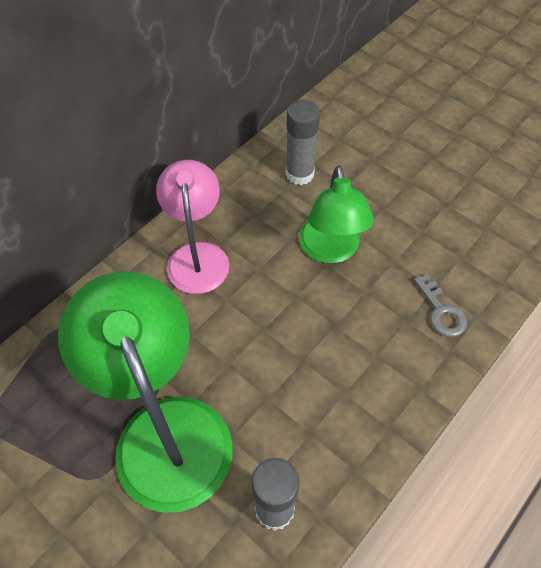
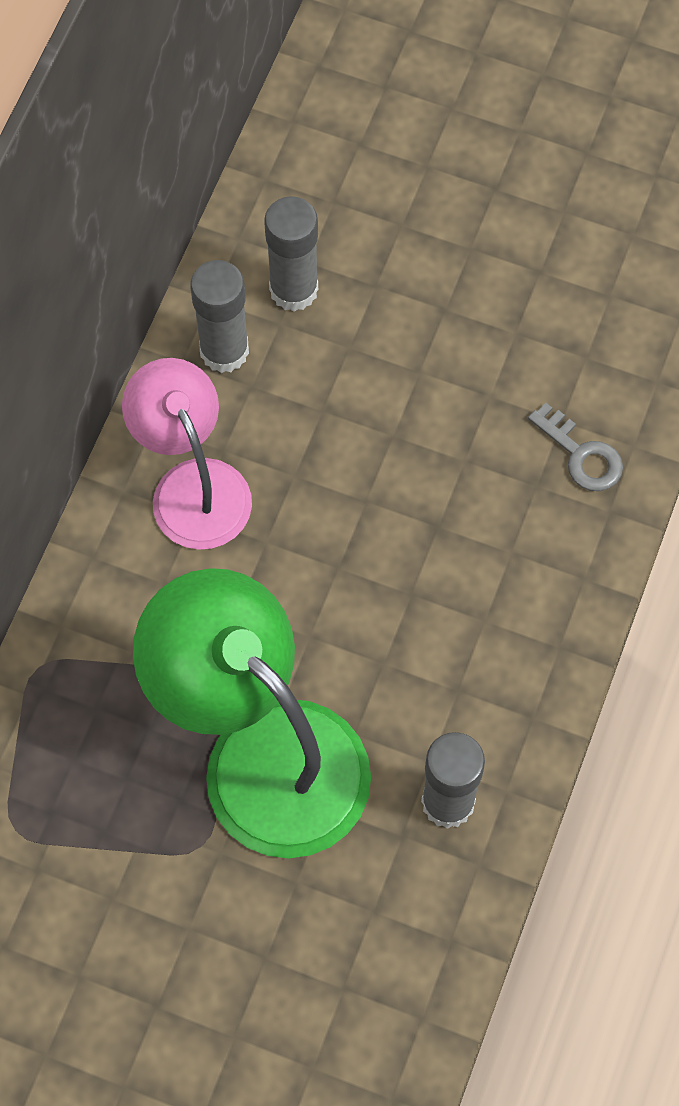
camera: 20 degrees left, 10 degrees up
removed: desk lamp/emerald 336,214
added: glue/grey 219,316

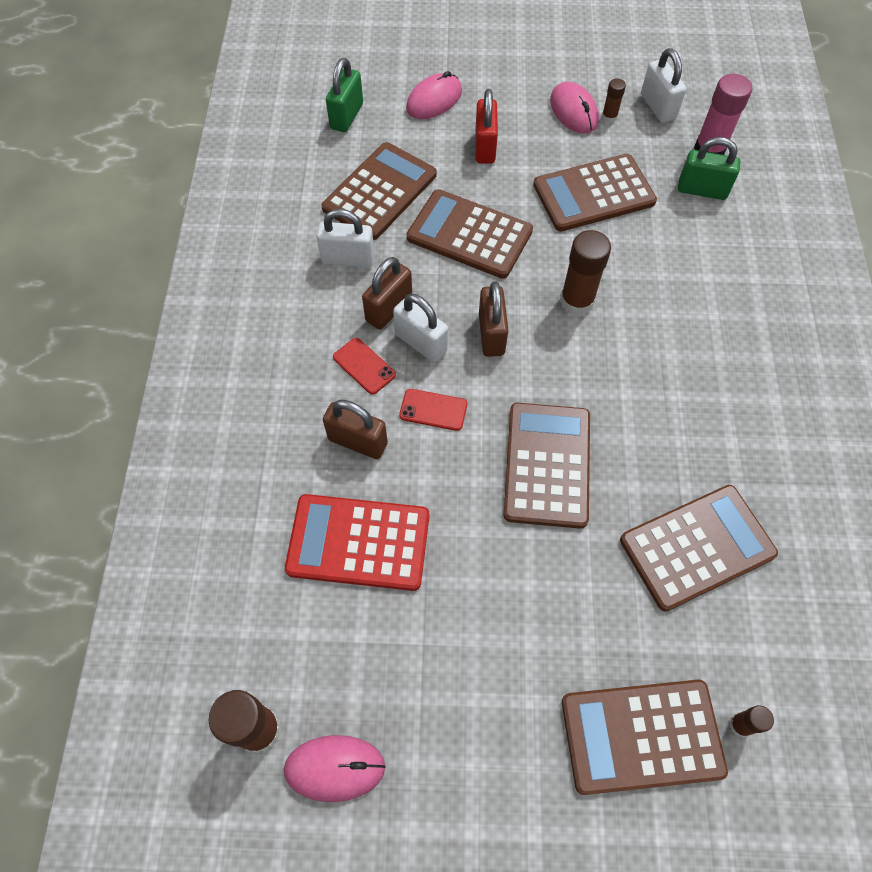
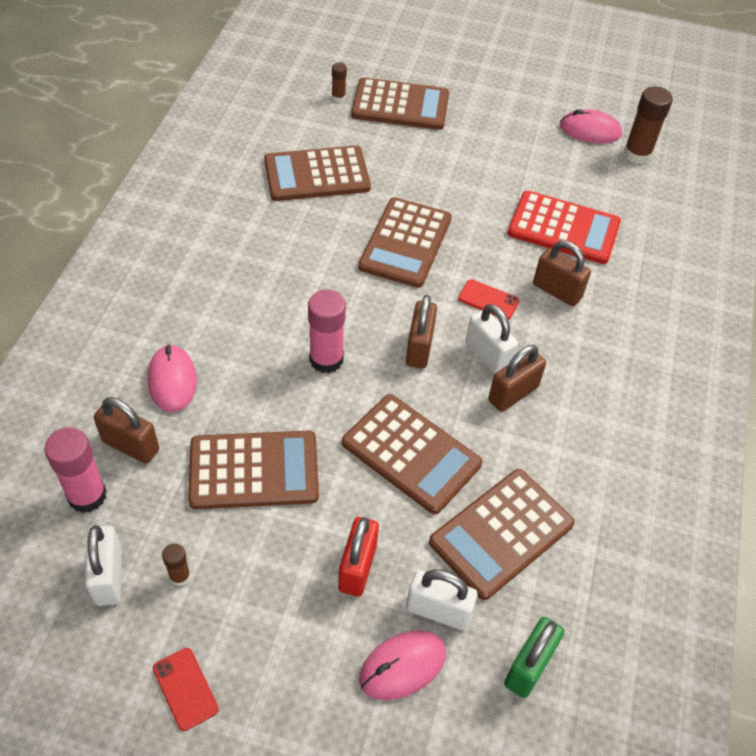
camera: 170 degrees left, 10 degrees down
moved: computer mouse/rose-pink 574,108 to 172,378; lock/pure white 345,238 to 441,599; smartphone/crimson 364,366 to 186,689
recoloured: lock/emerald 709,168 to lock/brown 126,430; glue/brown 585,273 to glue/rose-pink 327,332

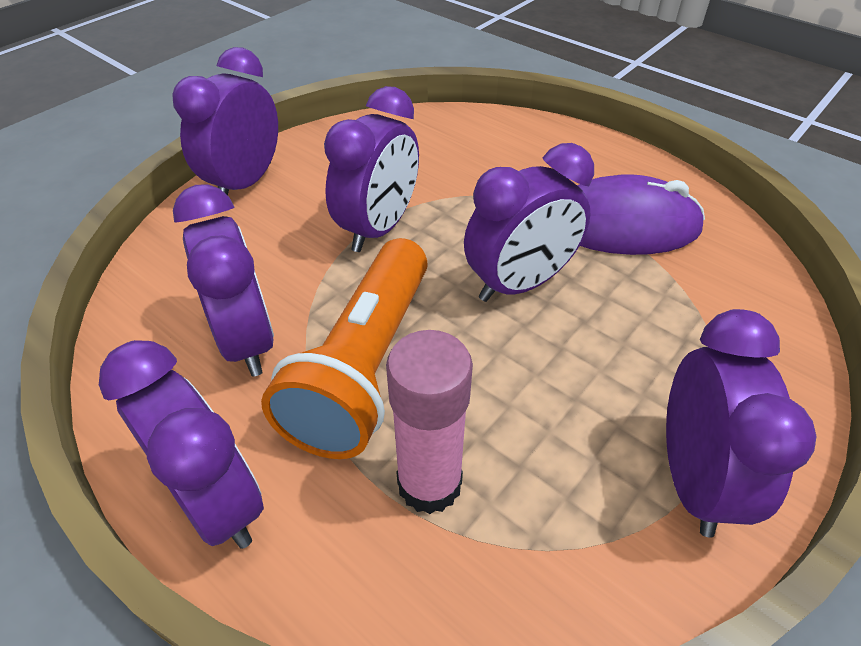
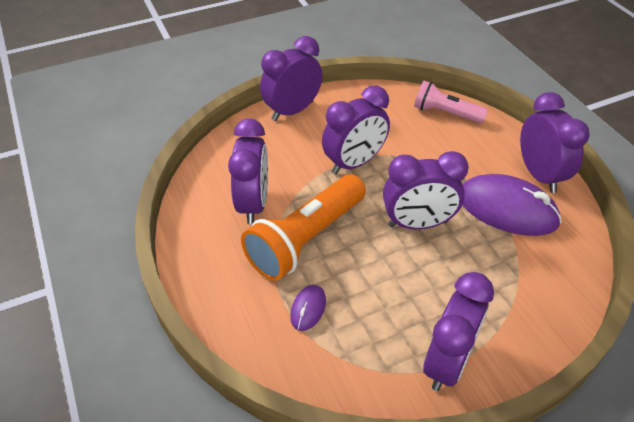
camera: 25 degrees right, 0 degrees up
added: pocket torch/rose-pink 451,102
moved: alarm clock/purple 181,444 to 555,142
replaced: glue/rose-pink 429,422 to computer mouse/purple 308,308

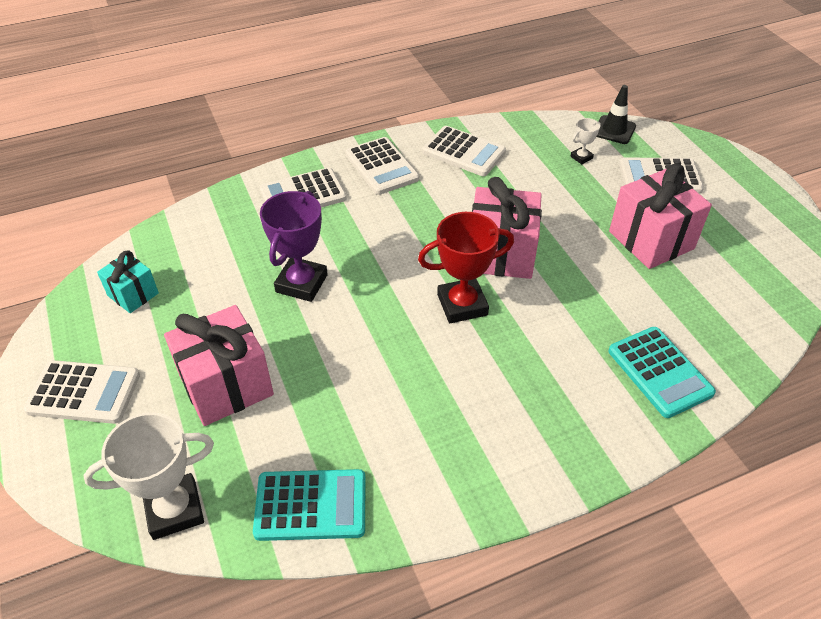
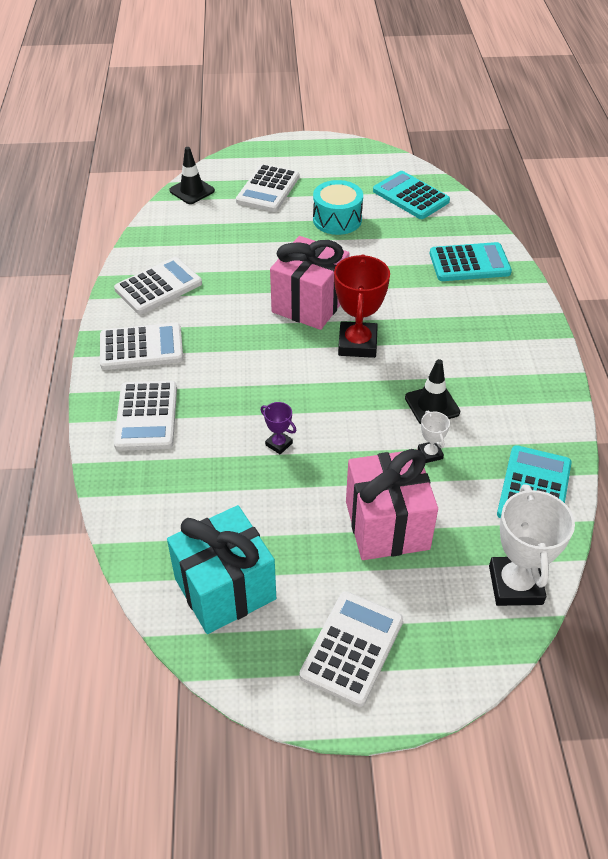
camera: 70 degrees left, 0 degrees up
added: adding machine/aqua 411,195; safety cone/ebony 432,391
moved: award cup/pure white 585,141 to 434,436
replaced: wrapped gift/rose-pink 660,216 to drum/aqua 338,207
resized: award cup/purple 294,246 = 278,428 x0.48; wrapped gift/aqua 128,281 = 221,569 x1.78

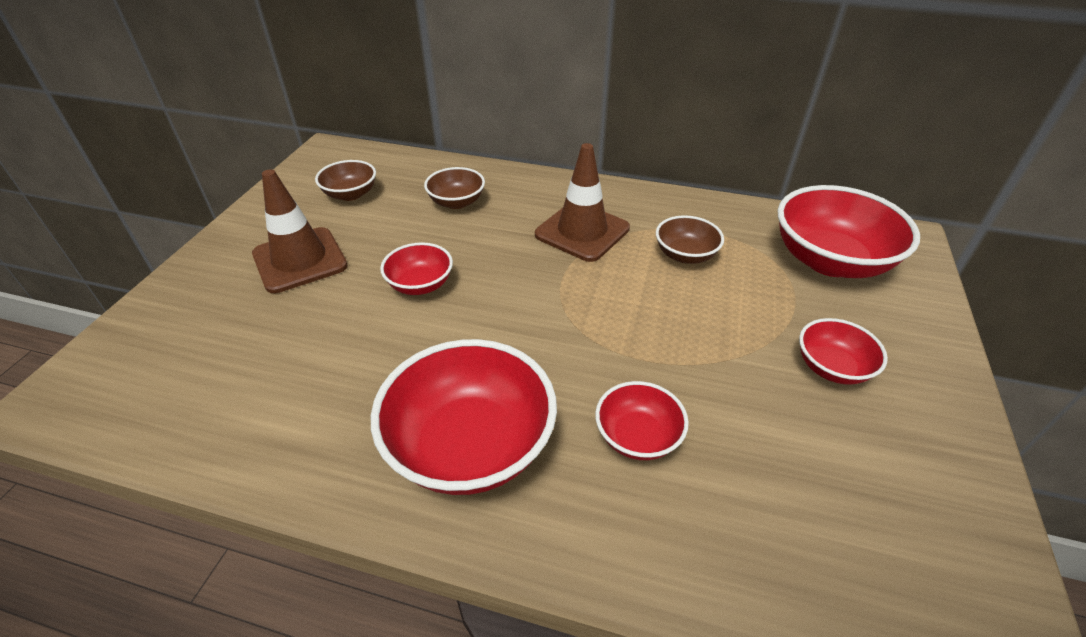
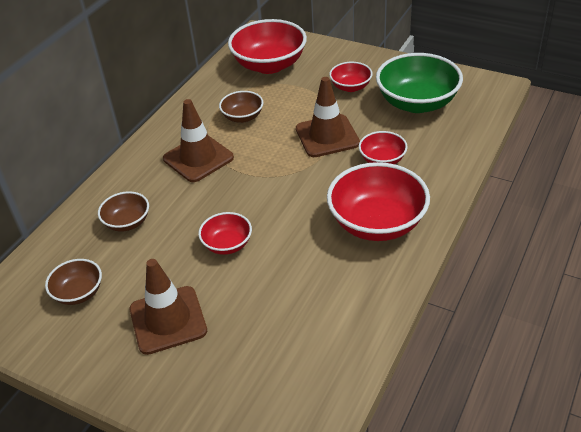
camera: 75 degrees left, 0 degrees up
added: serving bowl/emerald 419,83; safety cone/brown 328,117

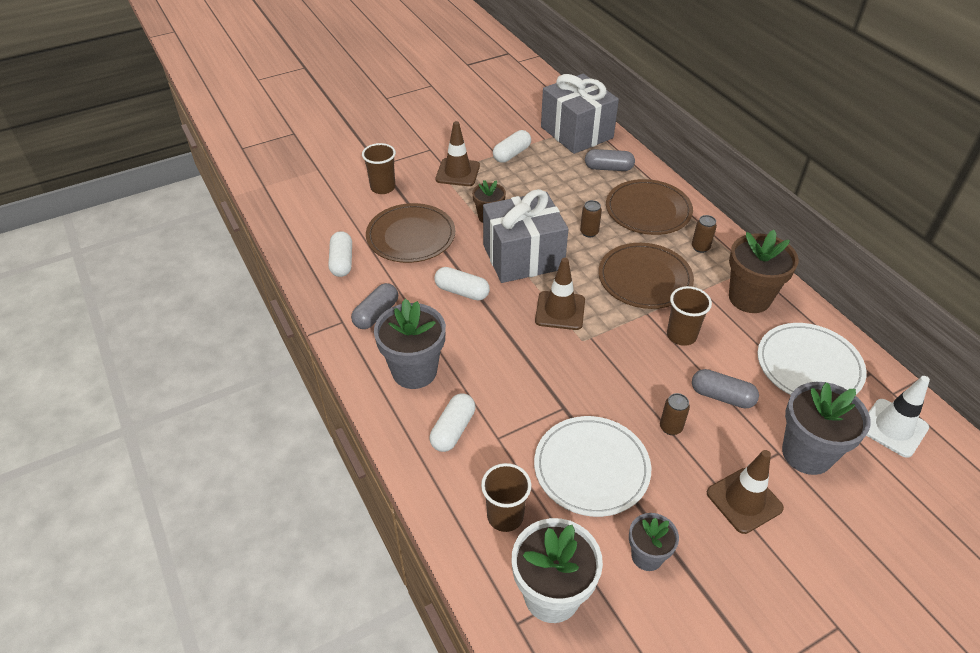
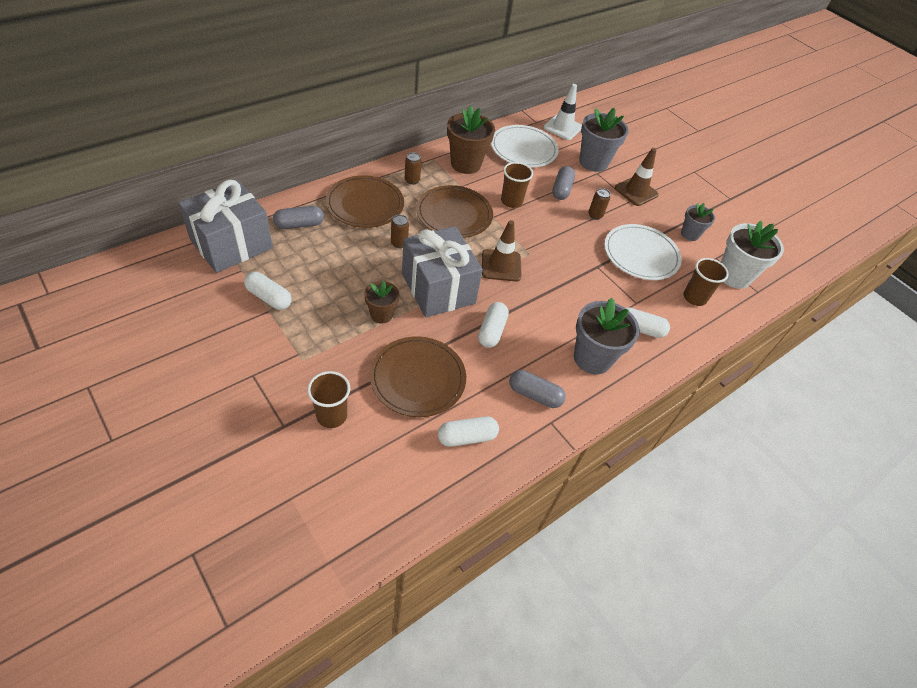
camera: 105 degrees left, 5 degrees up
removed: safety cone/brown 458,153
turned: capsule/grey 610,160 = 298,217 75 degrees clockwise

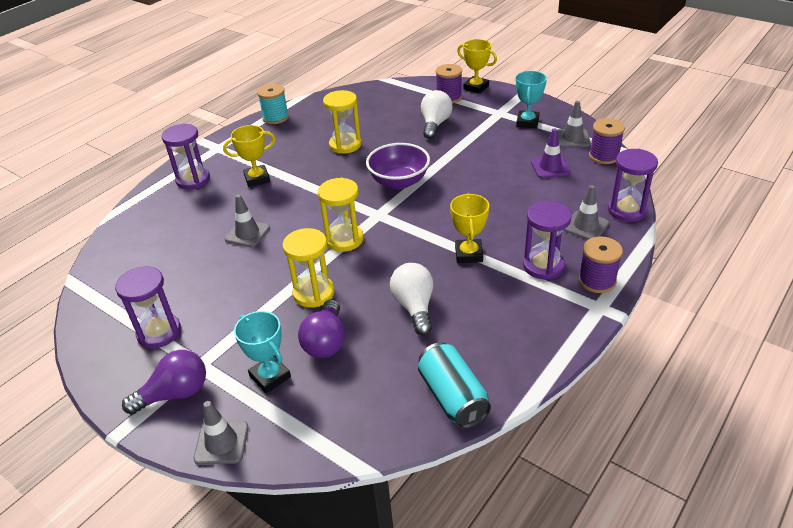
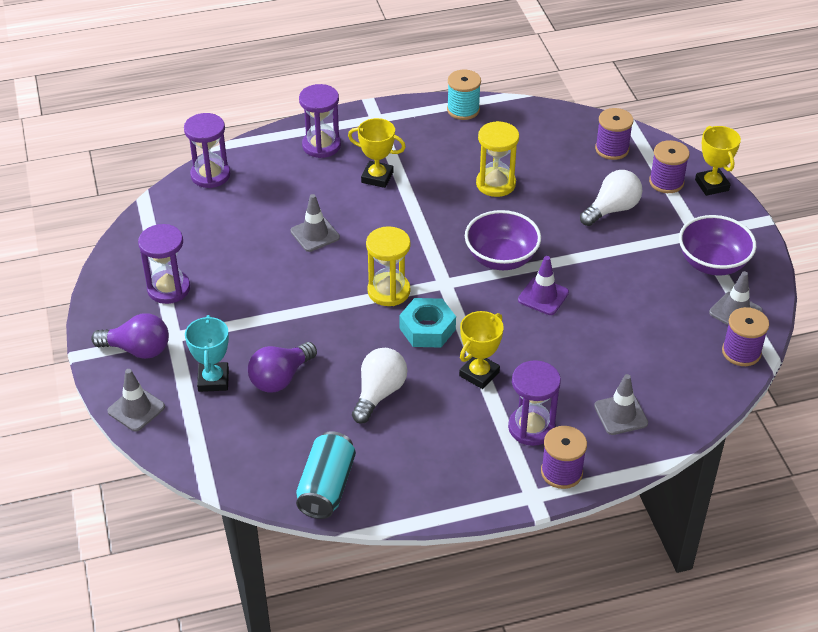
camera: 35 degrees right, 5 degrees up
removed: sand timer/yellow 308,267
added: reel of thread/purple 614,134; hex nut/aqua 427,323
moved: safety cone/purple 551,153 to 543,285; sand timer/purple 633,185 to 207,150
replaced: award cup/aqua 531,99 to serving bowl/purple 717,245

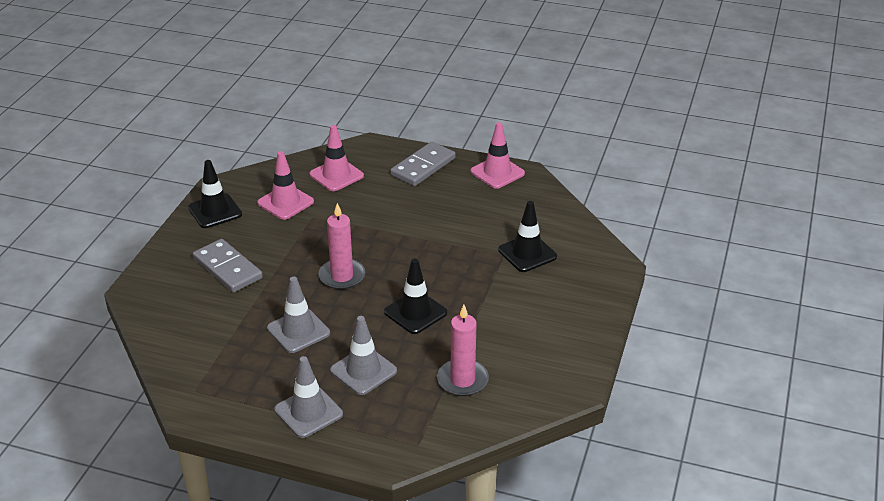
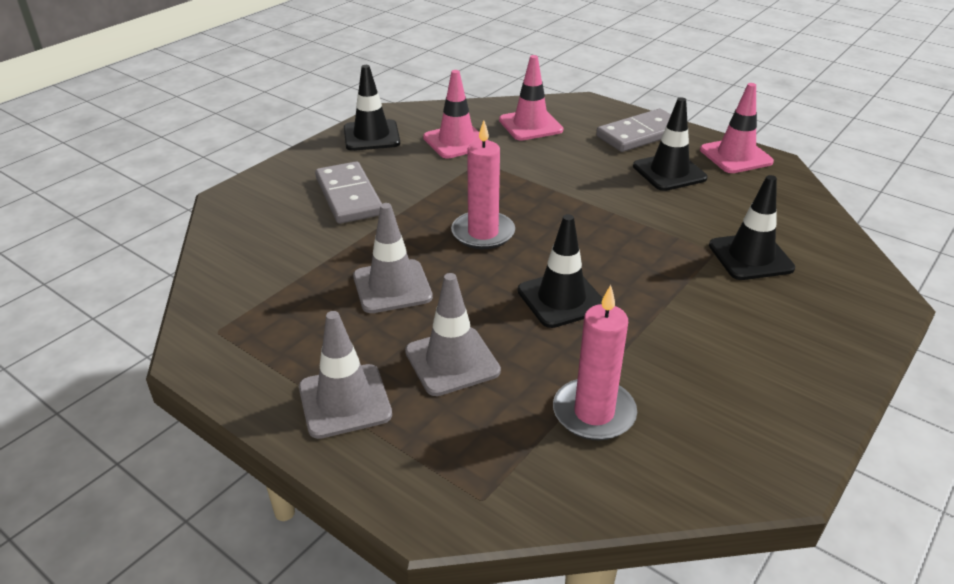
camera: 20 degrees right, 0 degrees up
added: safety cone/ebony 670,144

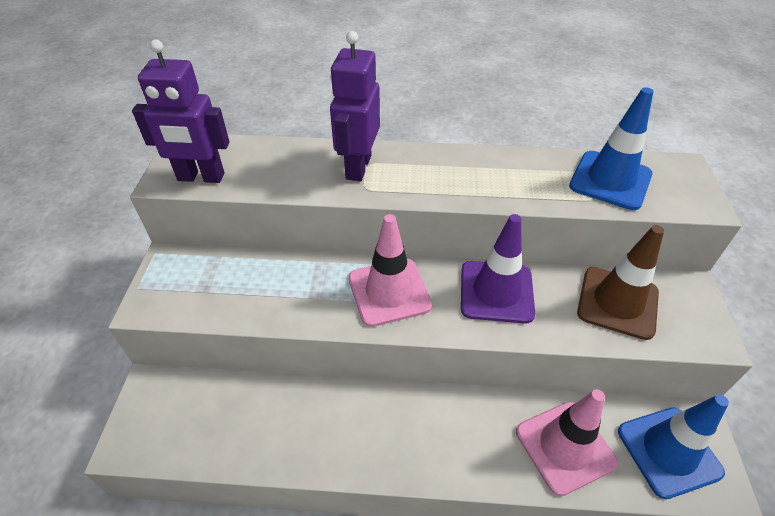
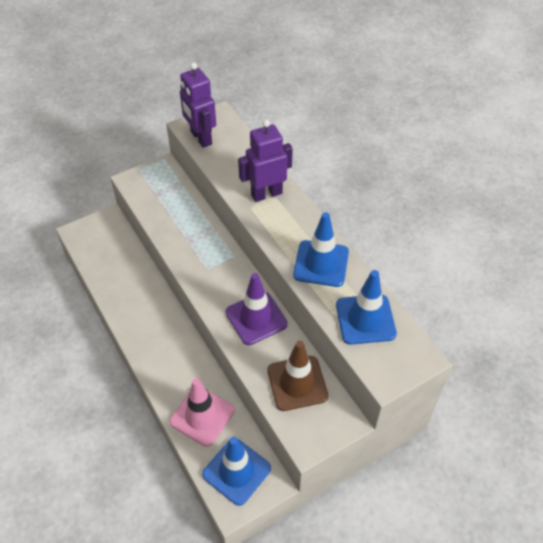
camera: 55 degrees right, 5 degrees up
removed: safety cone/rose-pink 390,270
added: safety cone/cobalt 321,249

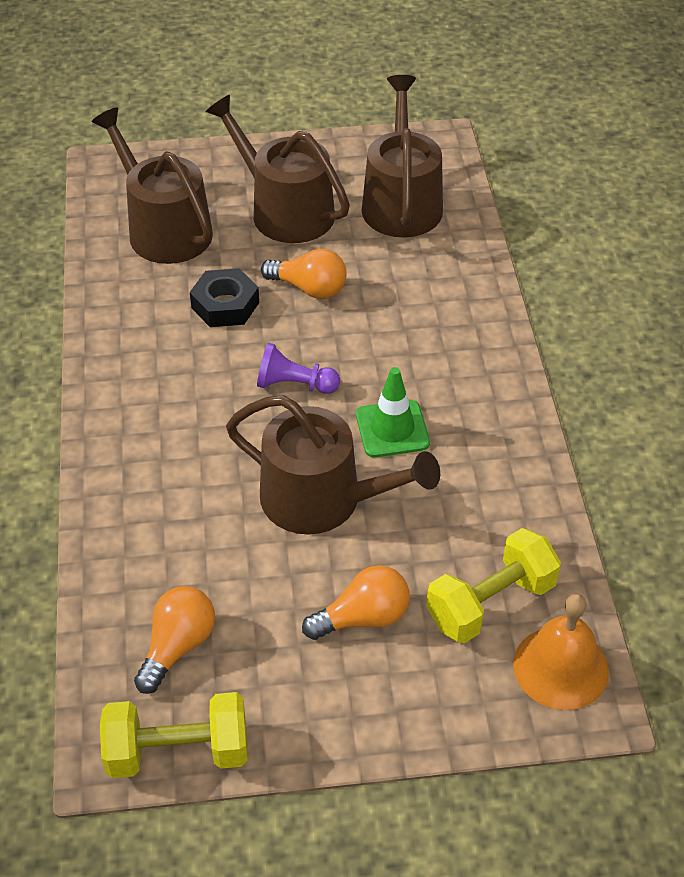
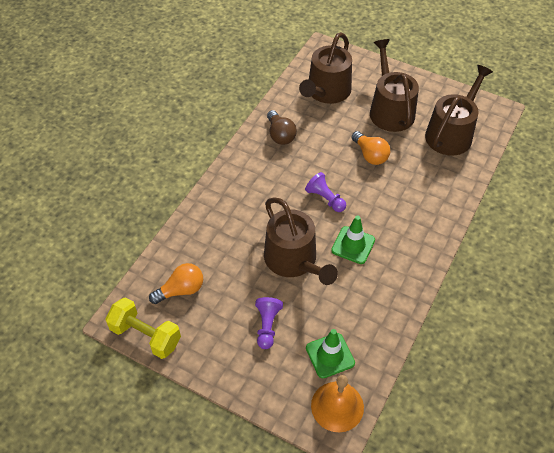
camera: 35 degrees right, 5 degrees up
removed: hex nut/ebony 224,297
added: light bulb/brown 282,127
replaced: dumbbell/yellow 493,585 to safety cone/emerald 330,353; light bulb/orange-coloured 356,602 to pawn/purple 269,323
turned: watering pot/brown 152,185 = 325,68 150 degrees counterclockwise

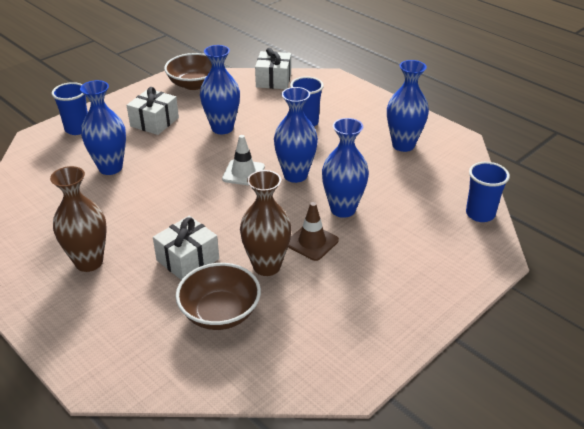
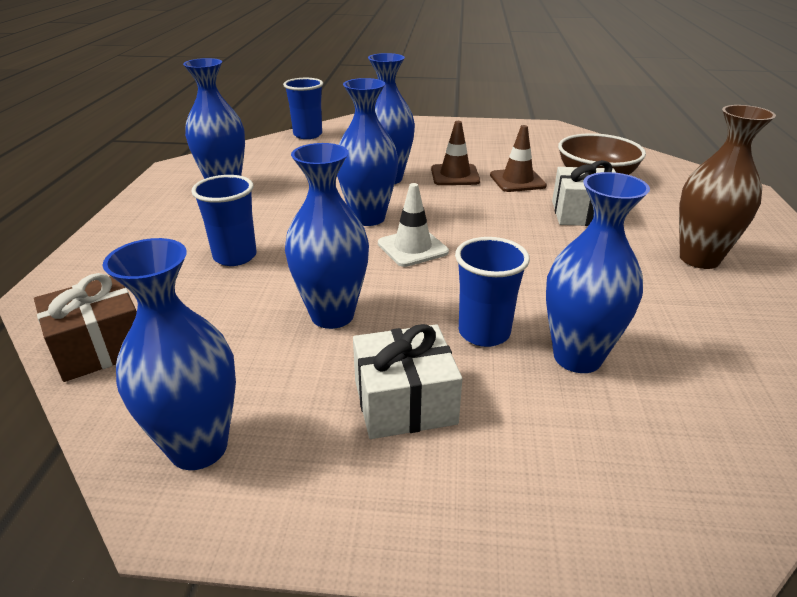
camera: 130 degrees left, 5 degrees down
moved: beaker/cobalt 70,108 to 492,292
replaced: serving bowl/brown 188,71 to tall vase/cobalt 169,354; tall vase/brown 266,223 to safety cone/brown 518,158
recoloured: wrapped gift/pure white 273,68 to wrapped gift/brown 85,327

